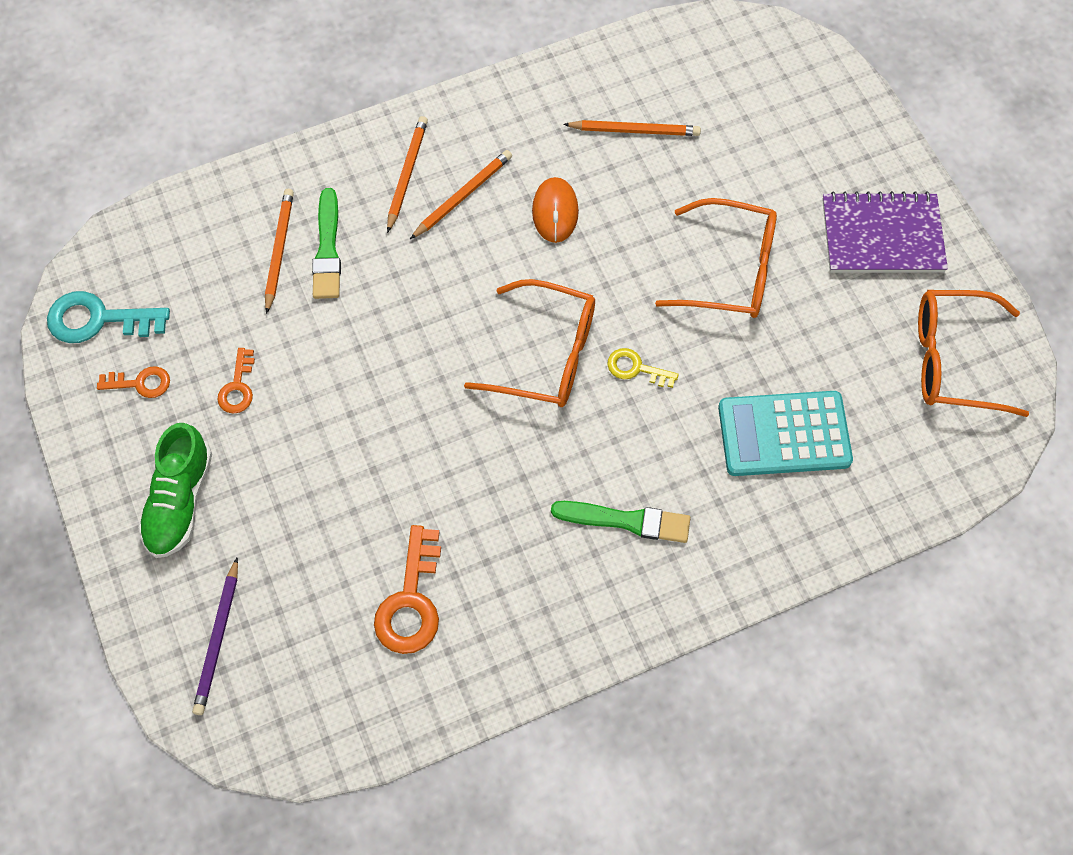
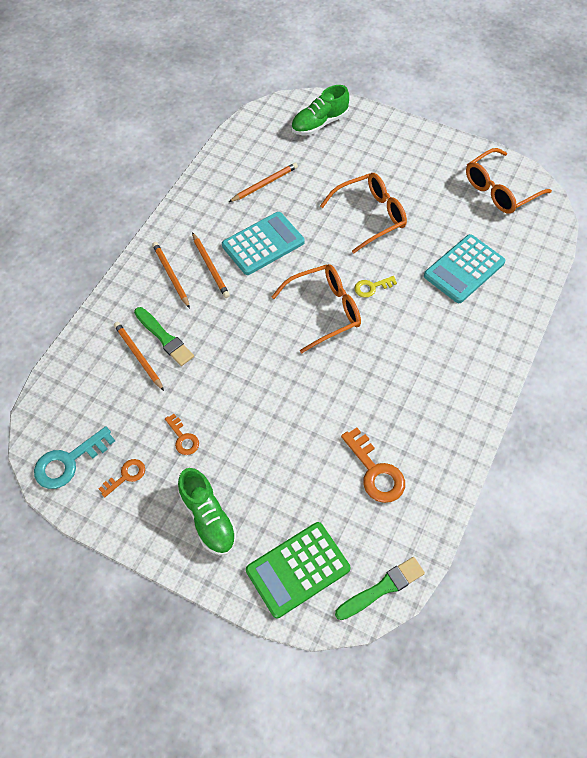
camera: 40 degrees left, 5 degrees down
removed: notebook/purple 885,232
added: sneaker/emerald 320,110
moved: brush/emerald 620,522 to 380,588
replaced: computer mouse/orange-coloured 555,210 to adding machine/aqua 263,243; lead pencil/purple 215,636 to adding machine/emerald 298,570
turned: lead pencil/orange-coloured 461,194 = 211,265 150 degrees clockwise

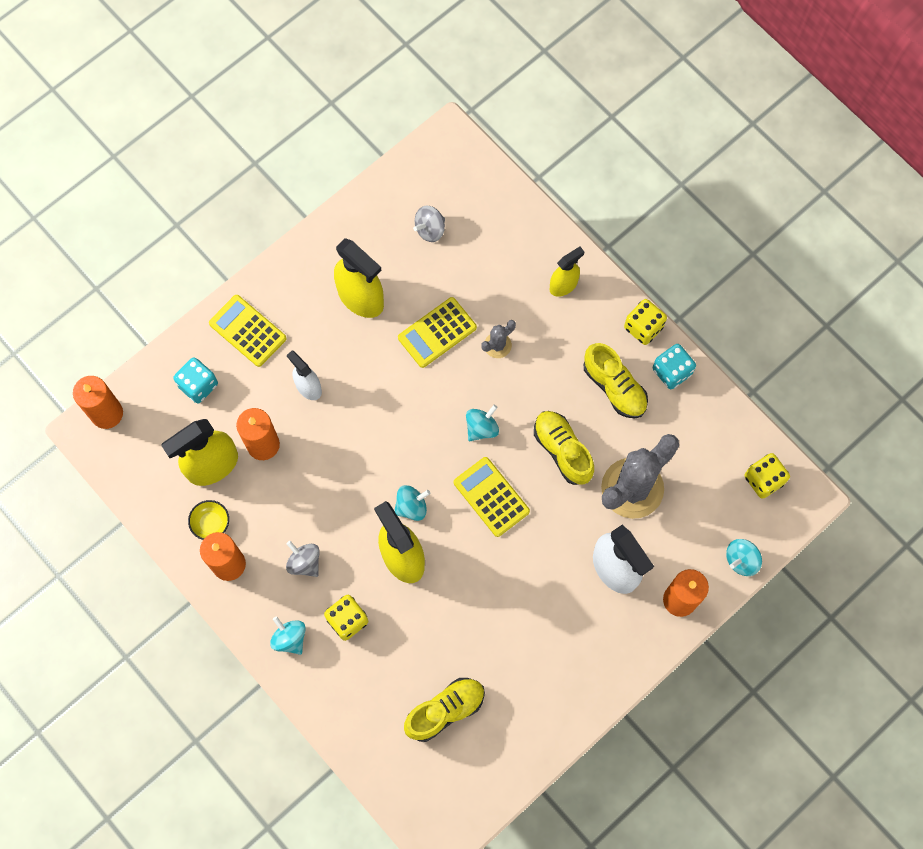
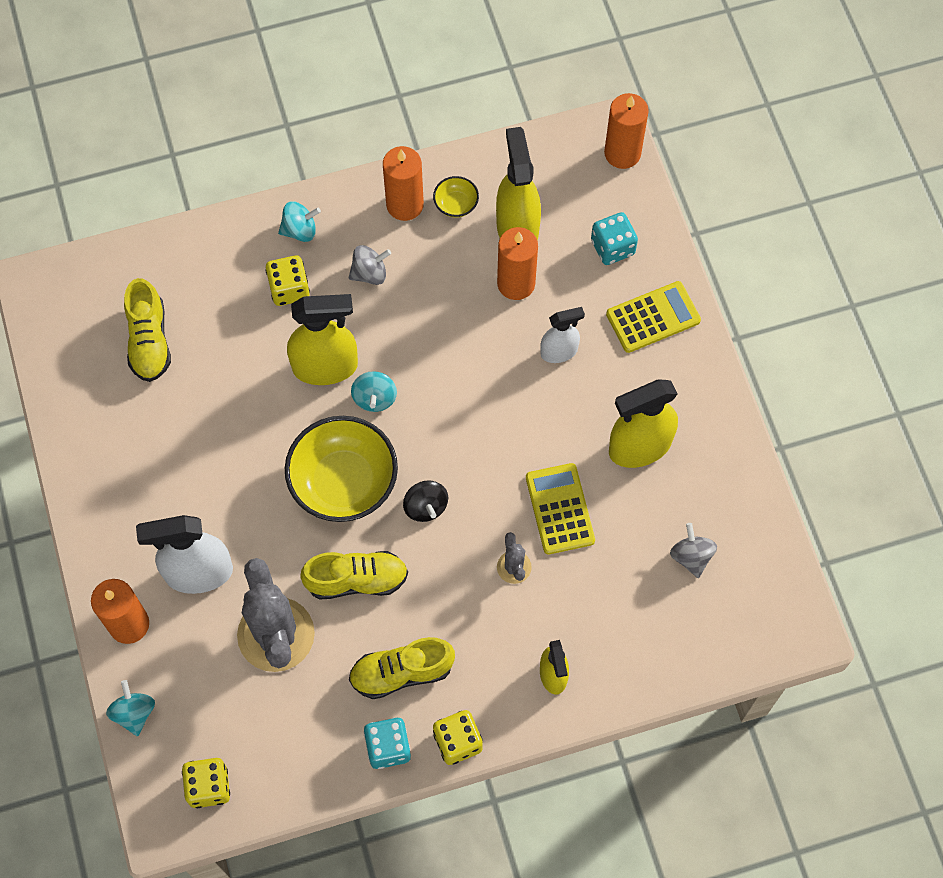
camera: 115 degrees right, 5 degrees down
replaced: adding machine/yellow 492,497 to serving bowl/yellow 341,469
recoloured: spinning top/aqua 482,423 to spinning top/ebony 425,501

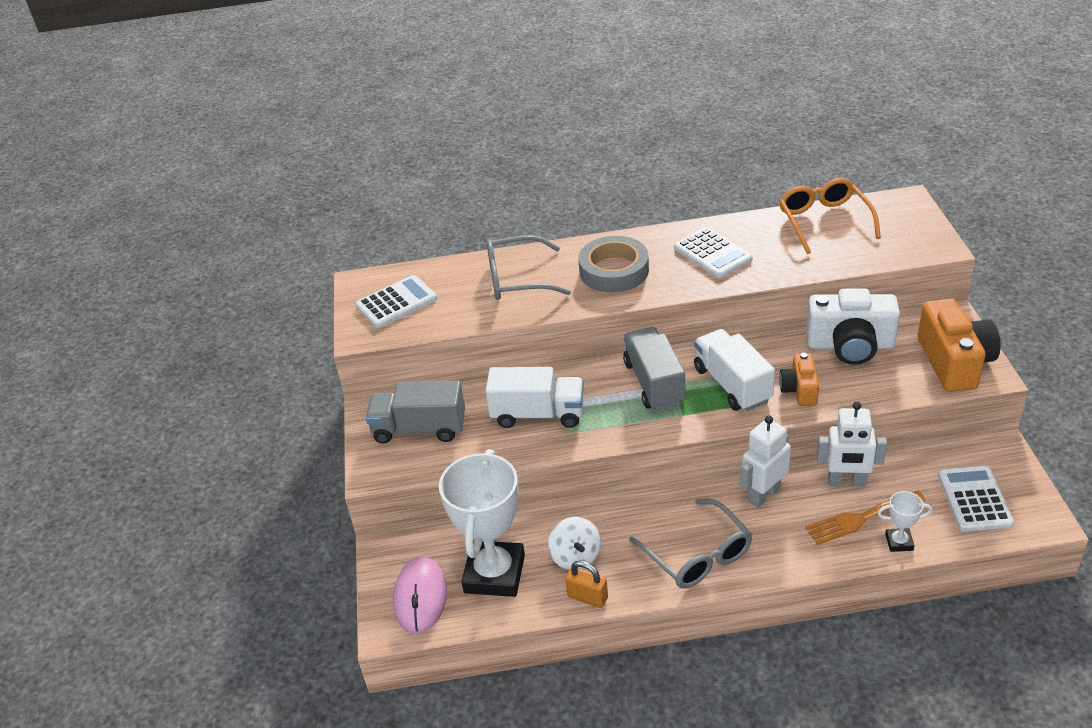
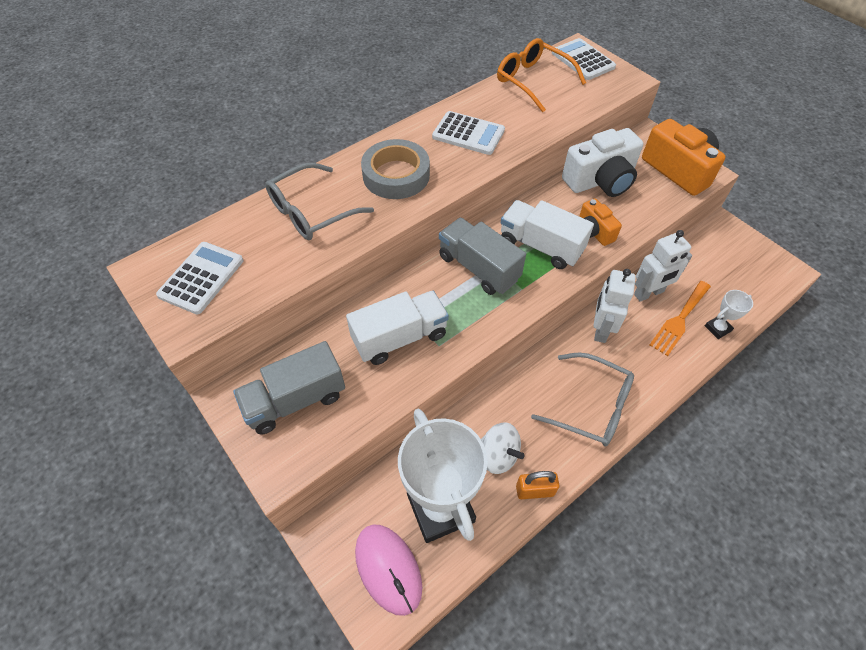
camera: 35 degrees left, 15 degrees up
moved: adding machine/pure white 976,499 to 584,59

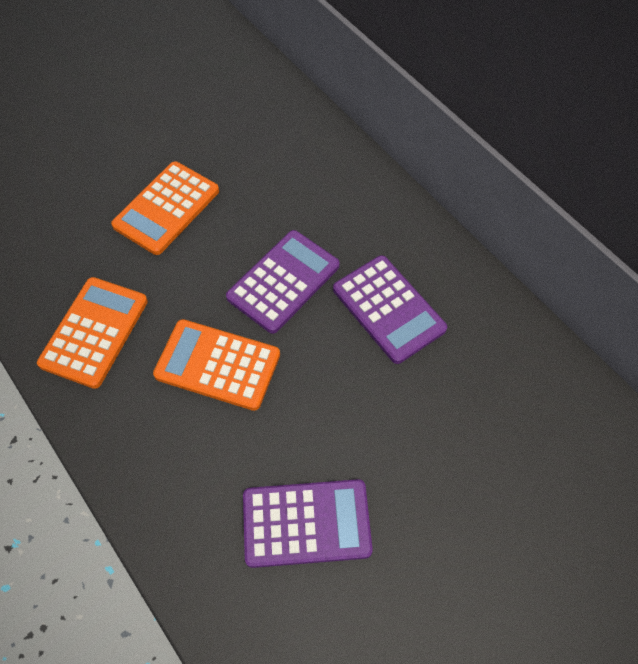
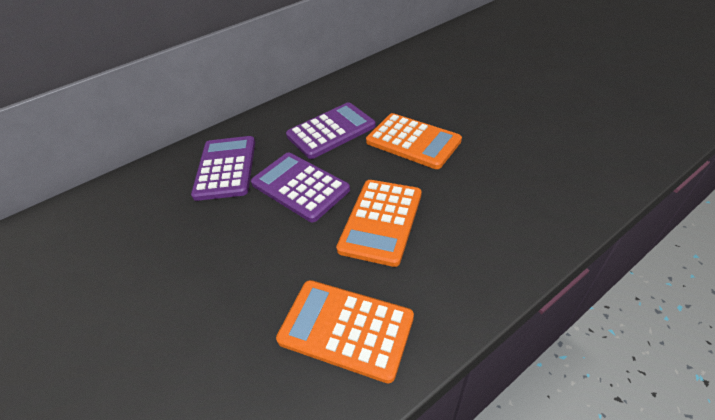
camera: 85 degrees left, 15 degrees down
moved: adding machine/orange-coloured 165,208 to 414,141; adding machine/purple 308,523 to 223,168

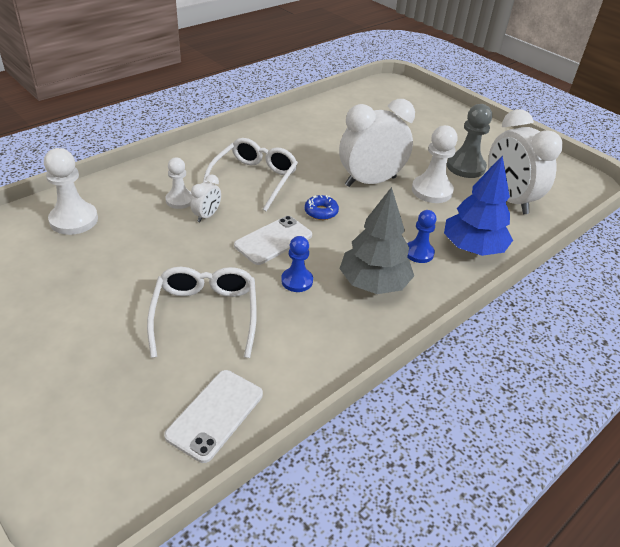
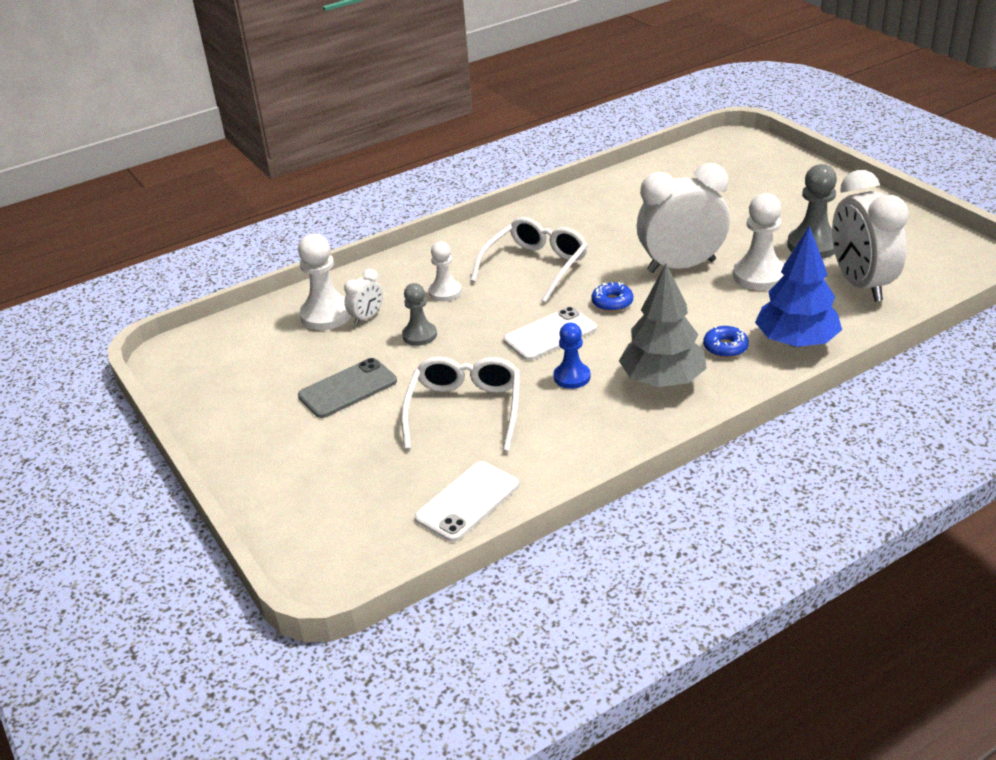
camera: 15 degrees right, 5 degrees down
added: pawn/grey 419,314; smartphone/grey 347,388
moved: alarm clock/pure white 205,198 to 363,297
replaced: pawn/cobalt 422,236 to glazed donut/cobalt 726,342

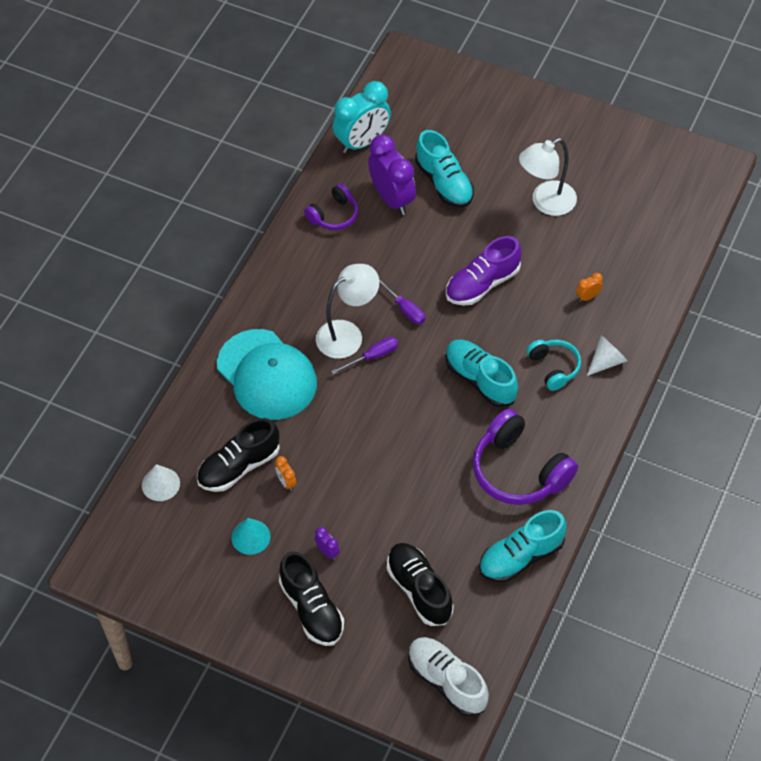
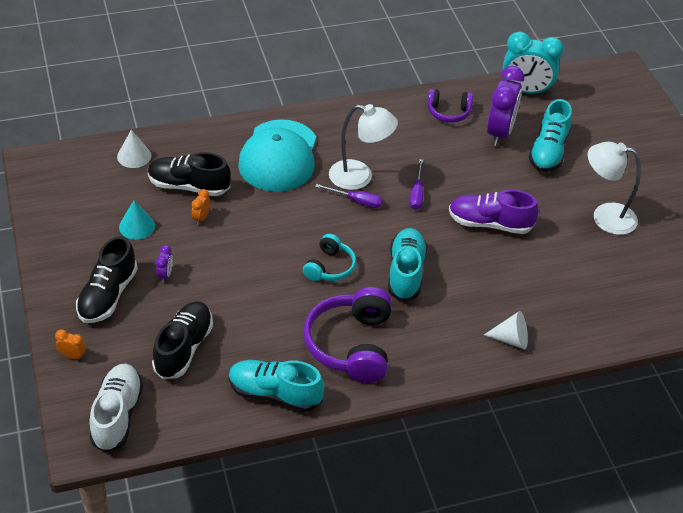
camera: 45 degrees right, 10 degrees down
moved: alarm clock/orange-coloured 589,287 to 70,344; headset/aqua 554,365 to 329,257

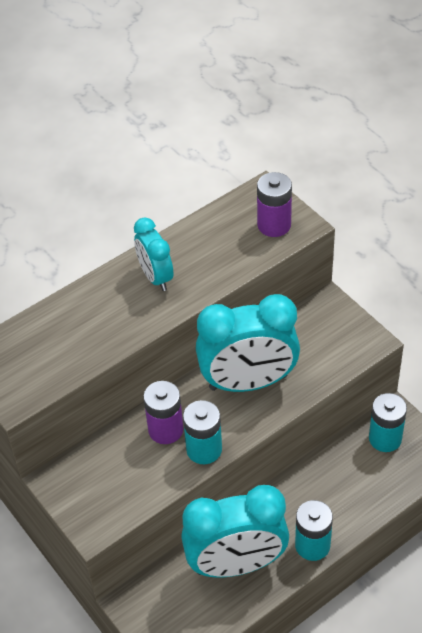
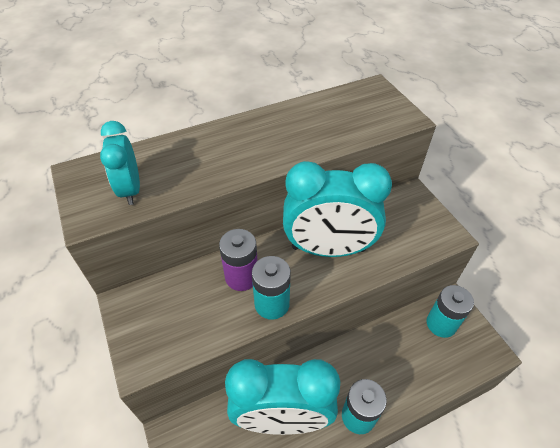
camera: 10 degrees right, 0 degrees up
removed: battery/purple 274,204
moved: alarm clock/aqua 154,254 to 120,163

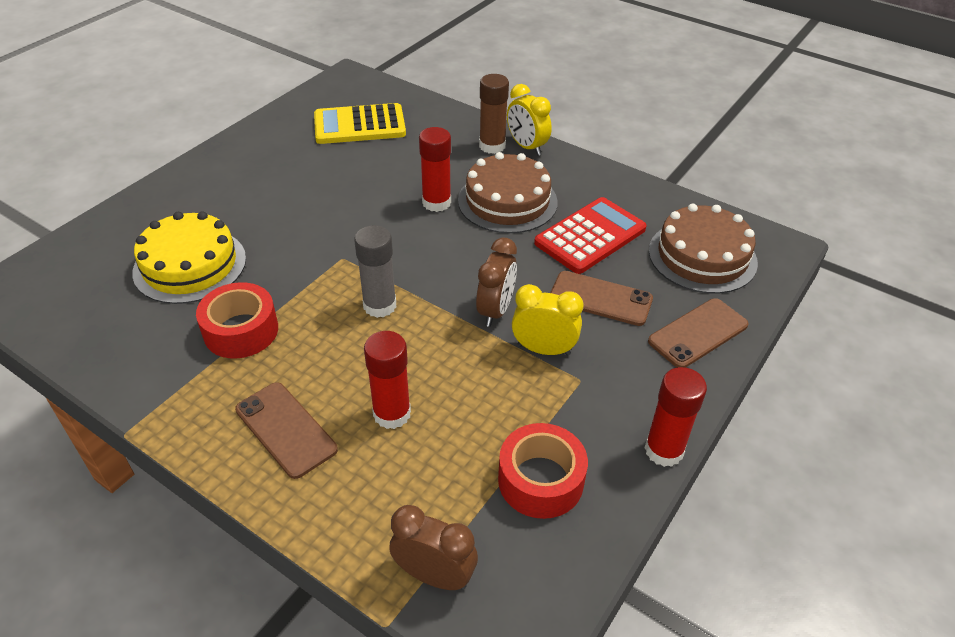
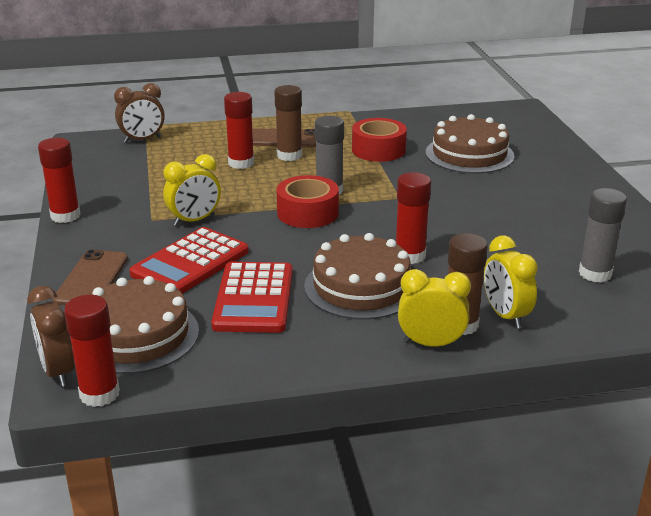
camera: 135 degrees right, 15 degrees down
added: glue/brown 288,123; alarm clock/yellow 511,282; glue/crimson 92,351
moved: alarm clock/brown 496,282 to 51,336; sticky tape/crimson 543,471 to 307,201
replaced: adding machine/yellow 360,123 to glue/grey 603,235; smartphone/brown 601,298 to adding machine/crimson 189,260
recoloured: cake/yellow 189,257 to cake/brown 470,144

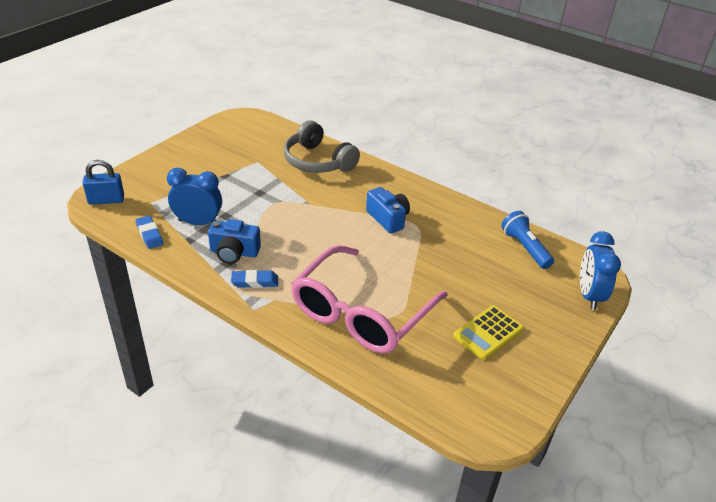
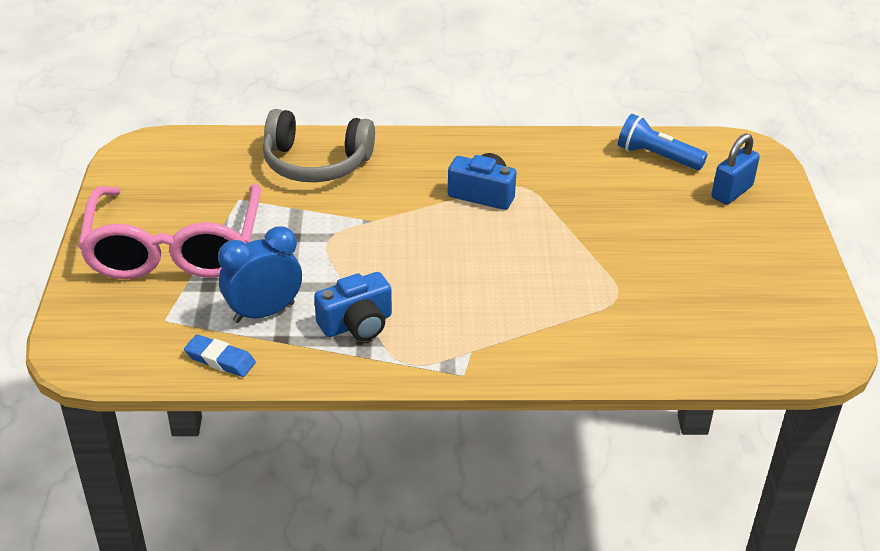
camera: 35 degrees left, 0 degrees up
removed: alarm clock/cobalt 600,270; gum eraser/cobalt 254,279; adding machine/yellow 488,333
moved: lock/cobalt 103,182 to 736,169; eyeglasses/rose-pink 369,299 to 169,231

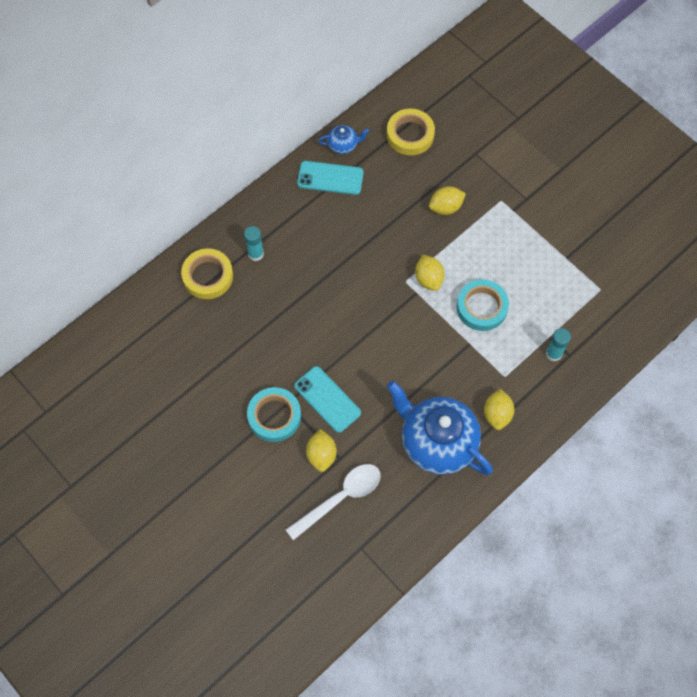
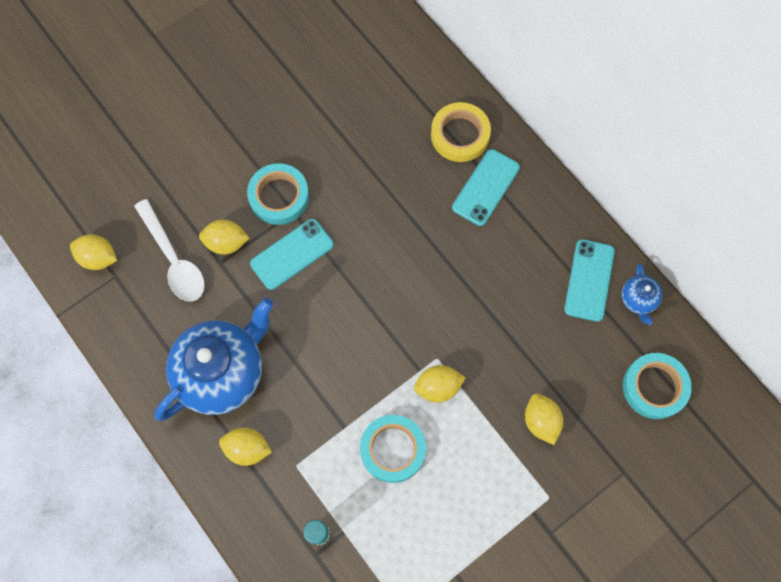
camera: 95 degrees right, 5 degrees up
added: toy lemon/yellow 93,252
replaced: glue/aqua 254,243 to smartphone/aqua 486,187
recoloured: sticky tape/yellow 411,132 to sticky tape/aqua 657,386

